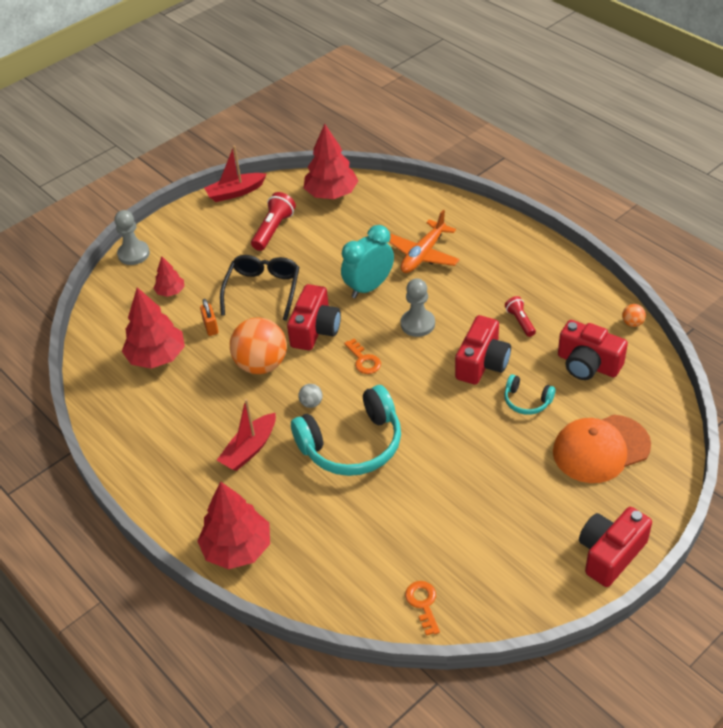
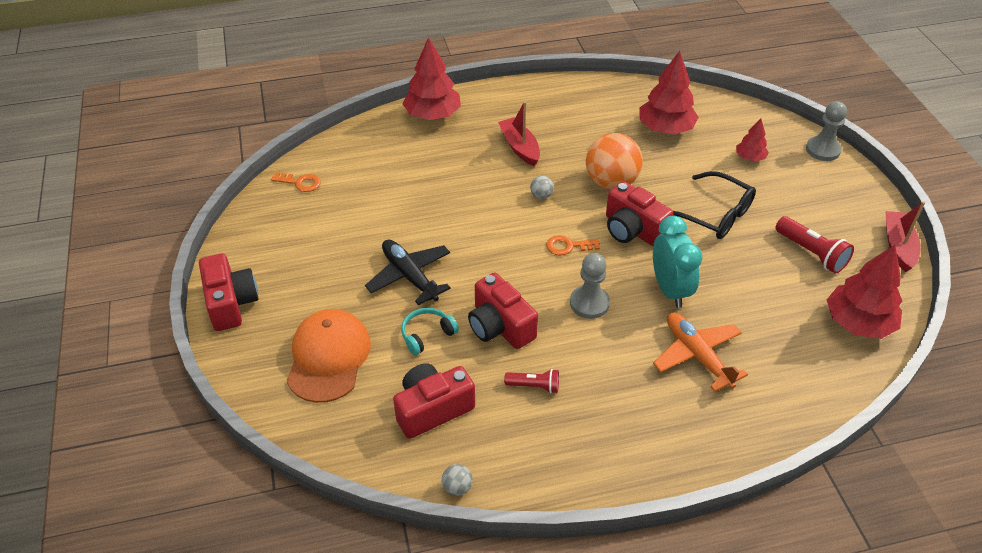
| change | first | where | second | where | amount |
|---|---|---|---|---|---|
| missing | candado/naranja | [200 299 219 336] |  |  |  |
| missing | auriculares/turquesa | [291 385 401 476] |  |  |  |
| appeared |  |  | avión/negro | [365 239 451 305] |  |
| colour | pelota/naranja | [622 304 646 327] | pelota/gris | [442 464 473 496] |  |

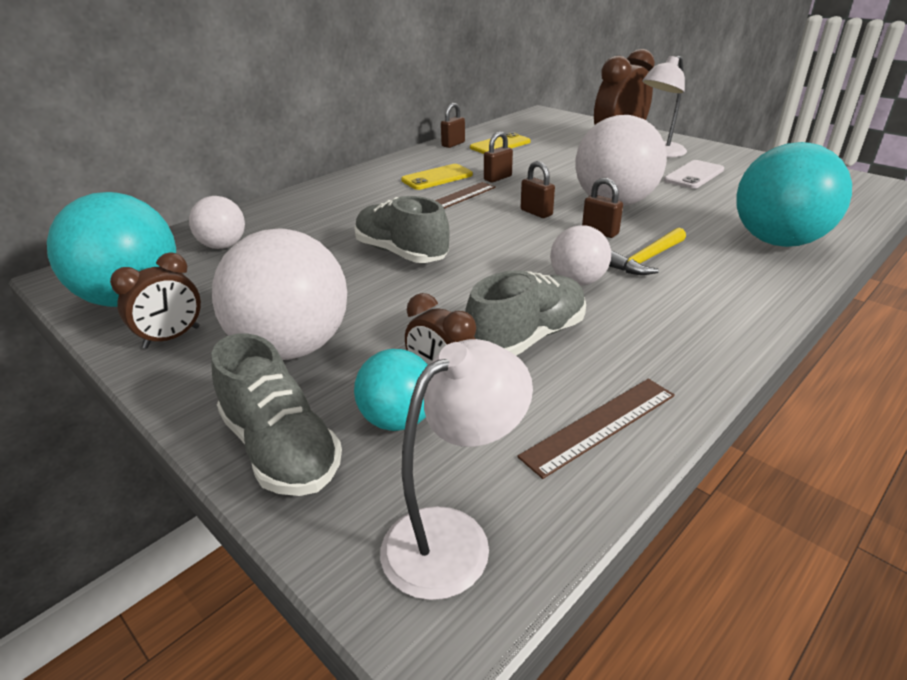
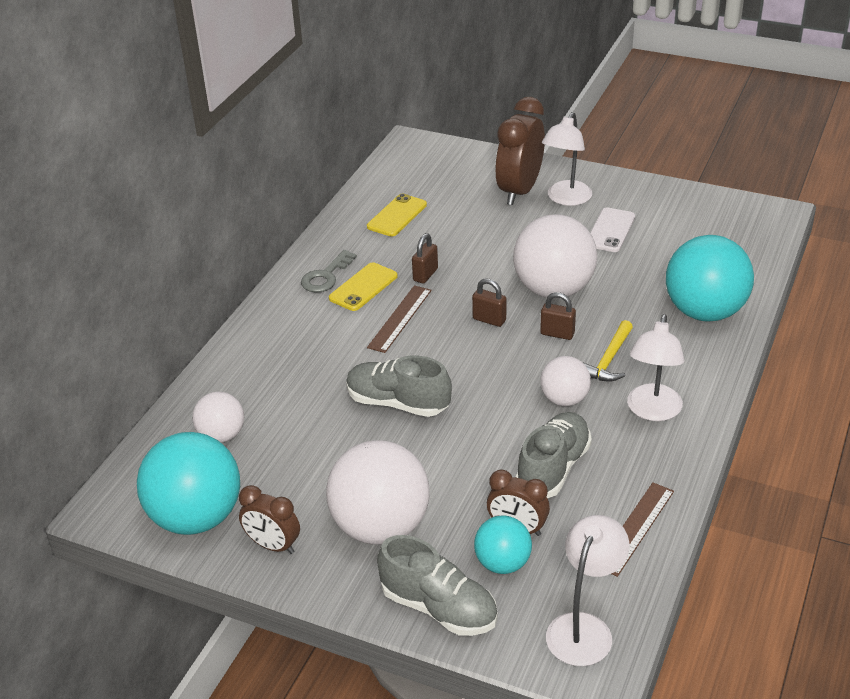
| change | first | where | second | where | amount |
|---|---|---|---|---|---|
| missing | candado/marrón | [441 103 465 148] |  |  |  |
| appeared |  |  | llave/gris | [301 250 357 293] |  |
| appeared |  |  | lámpara/blanco | [627 314 685 421] |  |
| spun | despertador/marrón | [110 252 201 349] |  | [239 485 300 554] | 90 degrees clockwise |

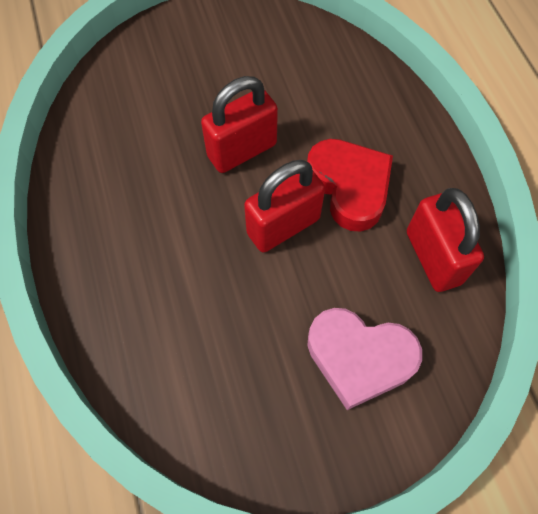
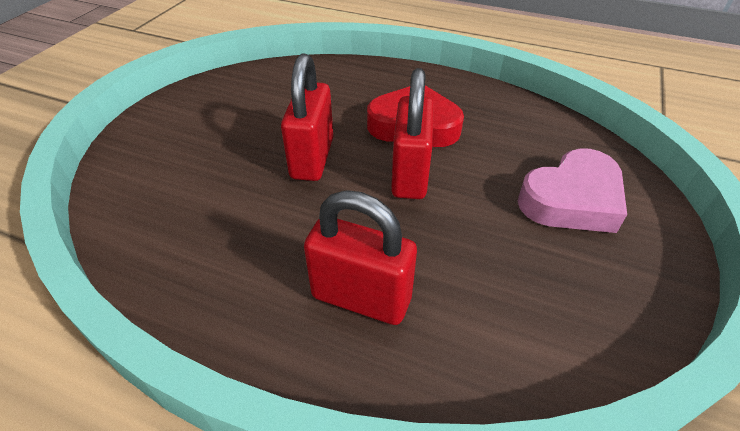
| change | first | where | second | where | amount |
|---|---|---|---|---|---|
| relocated | candado/rojo | [407 188 484 292] |  | [304 190 417 325] |  |

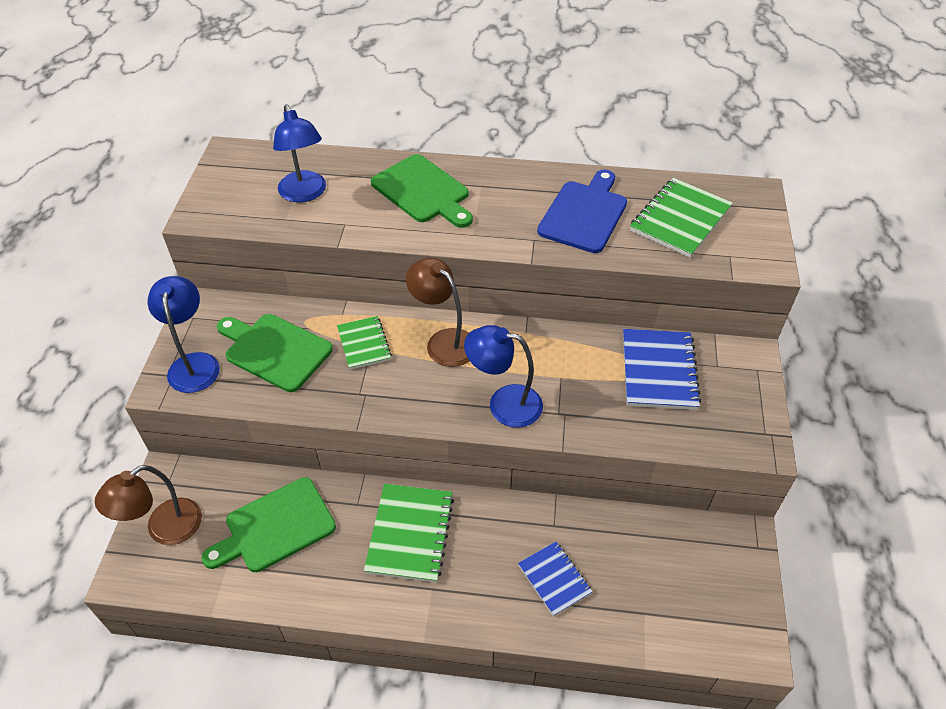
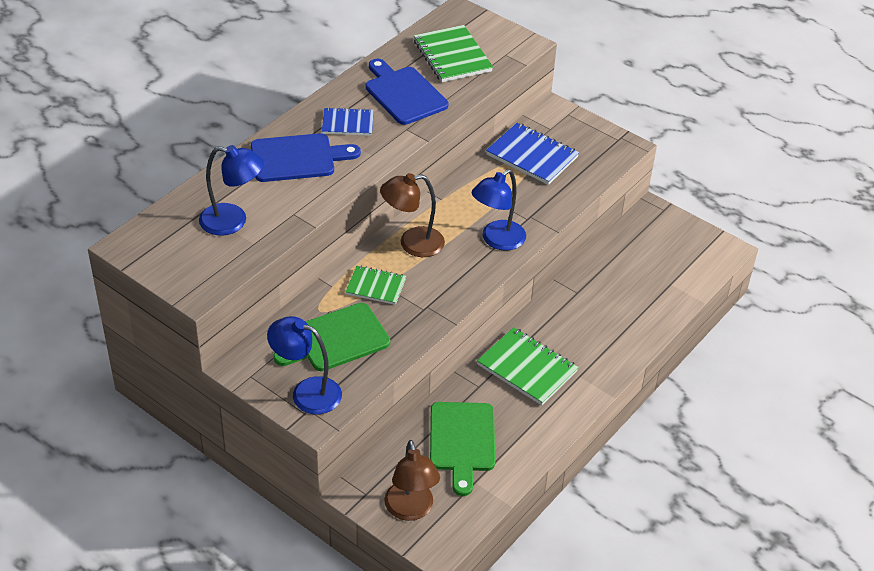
| change | first | where | second | where | amount |
|---|---|---|---|---|---|
| relocated | cuaderno/azul | [518 542 593 616] |  | [322 107 374 136] |  |
| colour | tabla de cortar/verde | [371 154 473 228] | tabla de cortar/azul | [251 133 361 182] |  |

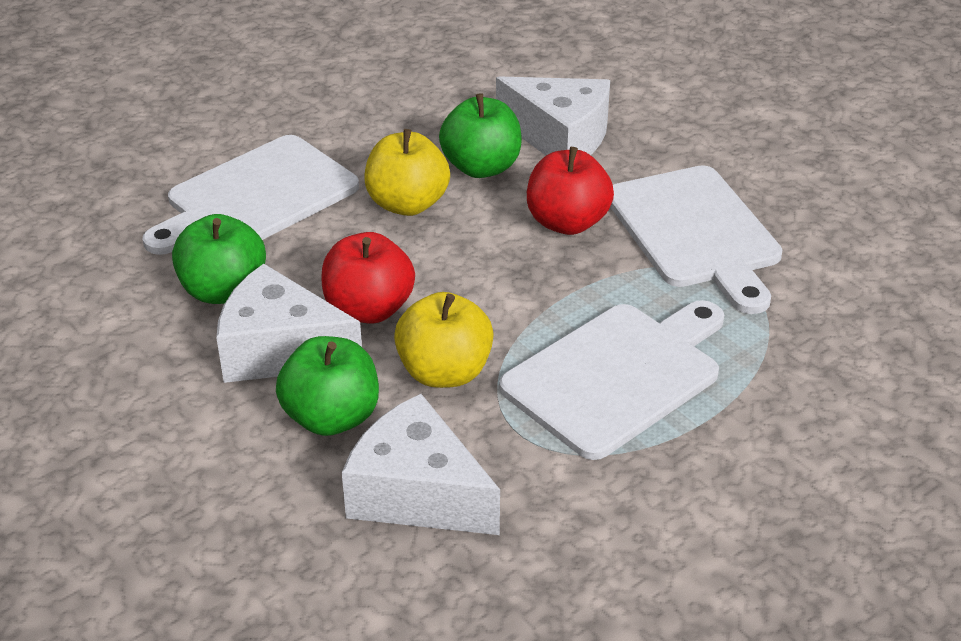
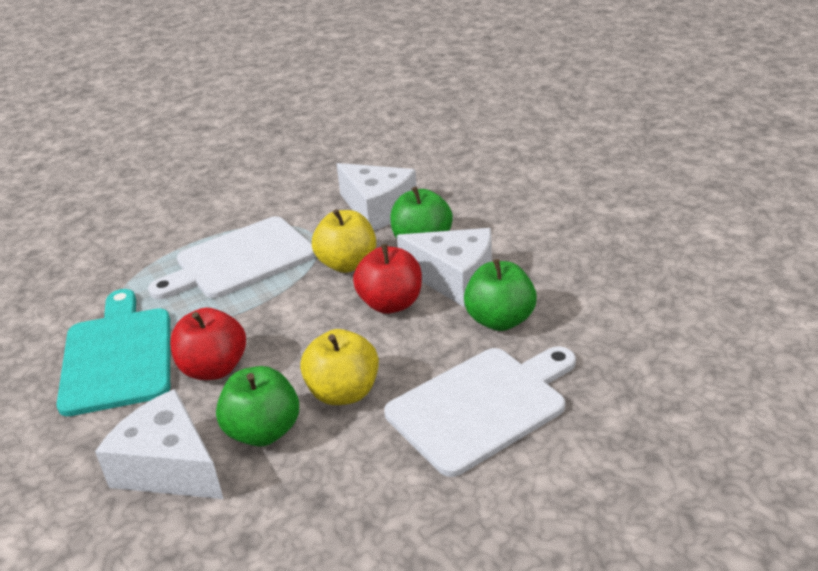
| change | first | where | second | where | amount |
|---|---|---|---|---|---|
| colour | tabla de cortar/blanco | [610 165 783 314] | tabla de cortar/turquesa | [57 289 170 416] |  |

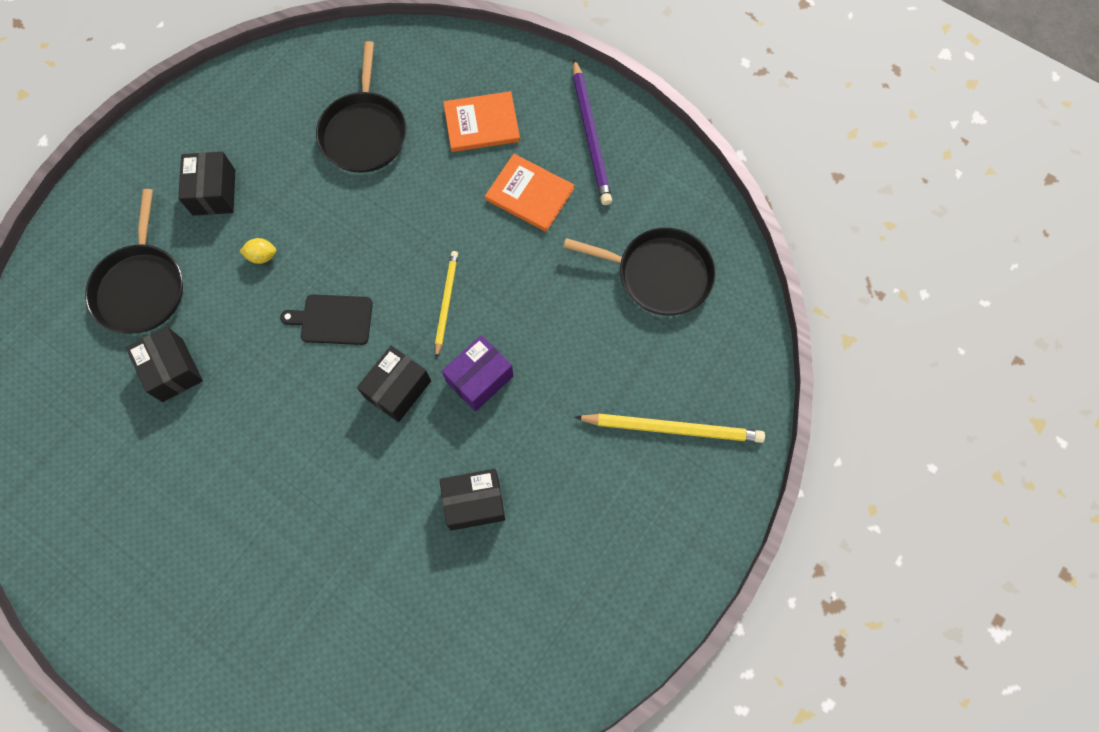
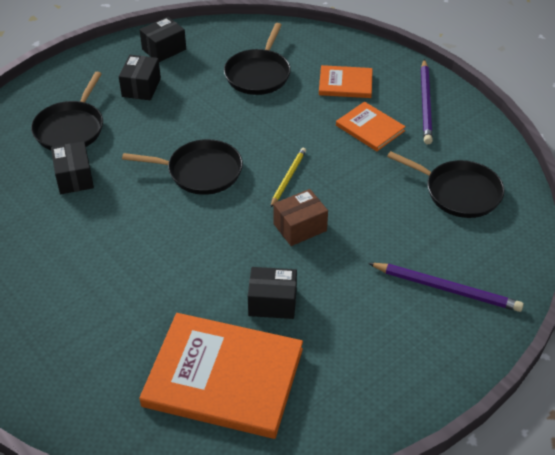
| change | first | where | second | where | amount |
|---|---|---|---|---|---|
| missing | limón/amarillo | [239 238 277 264] |  |  |  |
| appeared |  |  | libro/naranja | [139 313 303 439] |  |
| relocated | caja/negro | [357 346 431 422] |  | [139 17 186 62] |  |
| exchanged | tabla de cortar/negro | [280 294 373 345] | sartén/negro | [122 139 243 195] |  |
| colour | caja/morado | [442 335 513 412] | caja/marrón | [273 189 328 246] |  |
| colour | lápiz/amarillo | [574 414 765 443] | lápiz/morado | [368 263 524 312] |  |

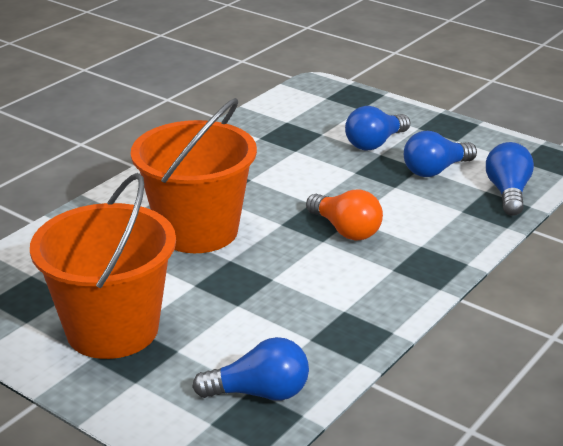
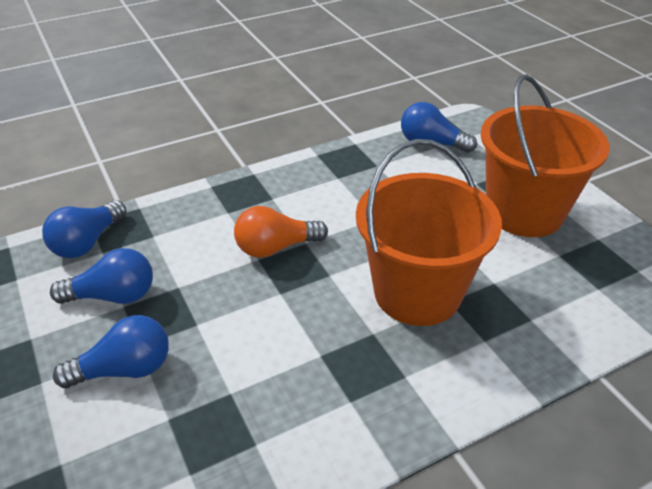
| change | first | where | second | where | amount |
|---|---|---|---|---|---|
| spun | bombilla/naranja | [306 189 383 241] |  | [234 206 328 258] | 90 degrees counterclockwise |

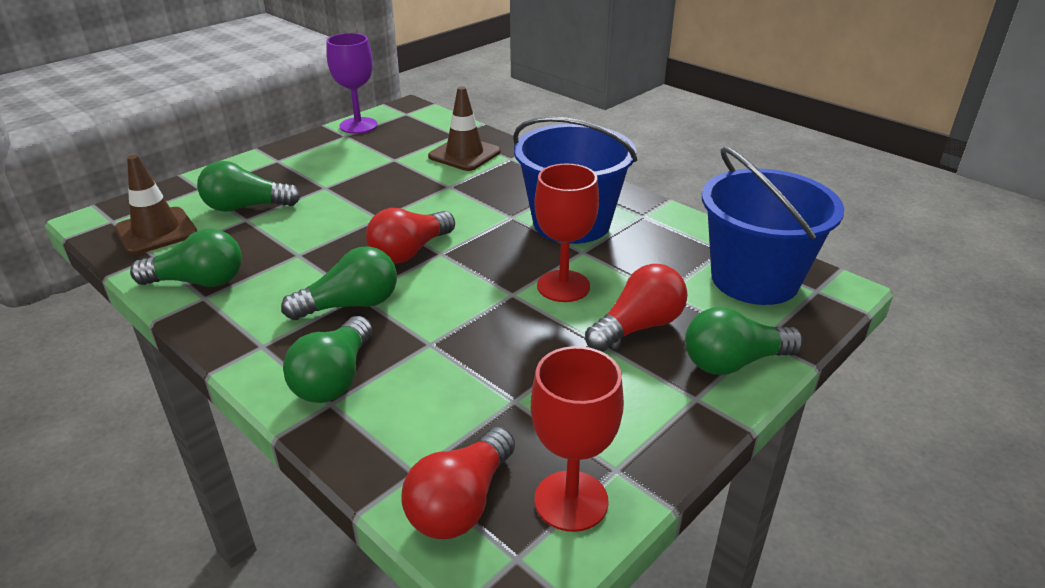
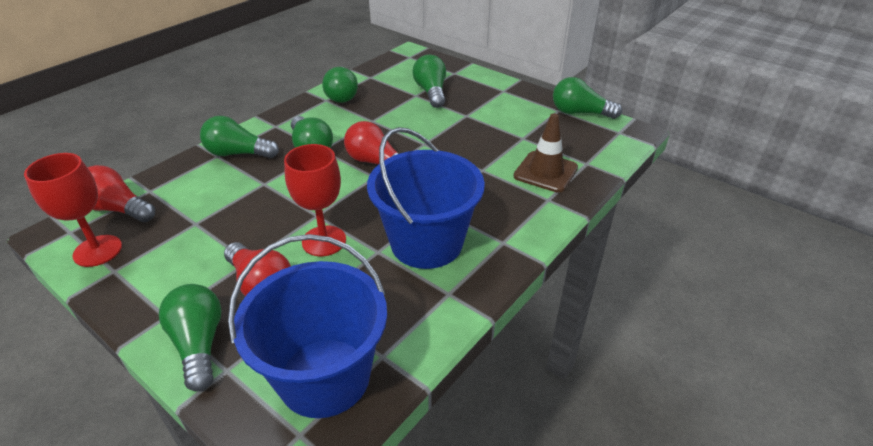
| change | first | where | second | where | amount |
|---|---|---|---|---|---|
| missing | cono de tráfico/marrón | [115 155 197 255] |  |  |  |
| exchanged | copa/morado | [326 33 378 134] | bombilla/verde | [553 77 622 119] |  |

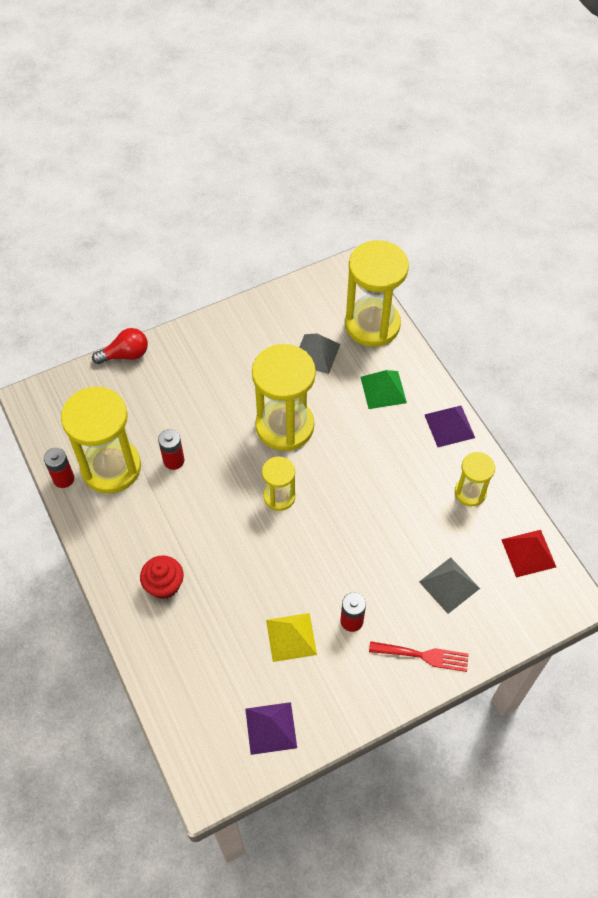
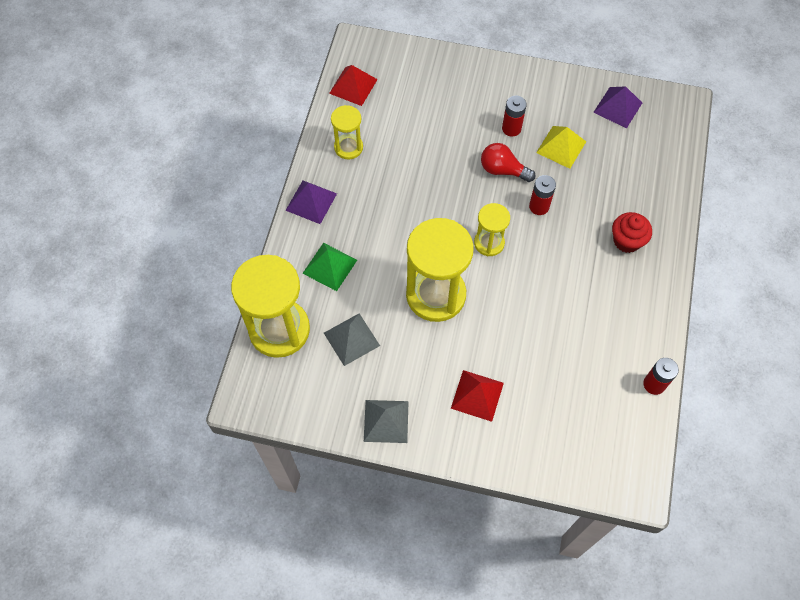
| change | first | where | second | where | amount |
|---|---|---|---|---|---|
| missing | reloj de arena/amarillo | [61 387 141 494] |  |  |  |
| missing | tenedor/rojo | [369 641 469 672] |  |  |  |
| appeared |  |  | pirámide/rojo | [451 370 504 422] |  |
| relocated | bombilla/rojo | [92 328 148 364] |  | [481 143 536 182] |  |
| relocated | pila/rojo | [158 429 184 470] |  | [529 175 556 215] |  |
| relocated | pirámide/gris | [419 557 480 614] |  | [364 400 409 443] |  |

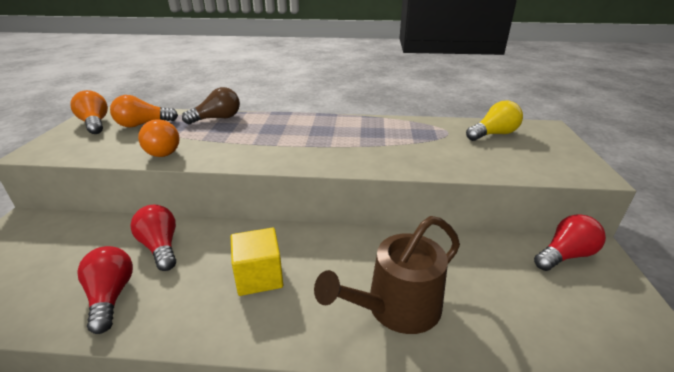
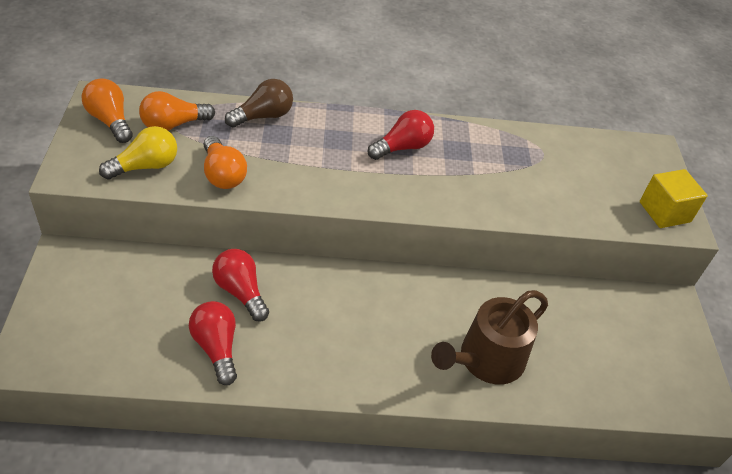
| change | first | where | second | where | amount |
|---|---|---|---|---|---|
| relocated | cubo/amarillo | [231 228 283 296] |  | [640 169 708 228] |  |
| relocated | bombilla/amarillo | [466 101 523 141] |  | [99 126 177 180] |  |
| relocated | bombilla/rojo | [534 214 606 271] |  | [368 110 434 160] |  |

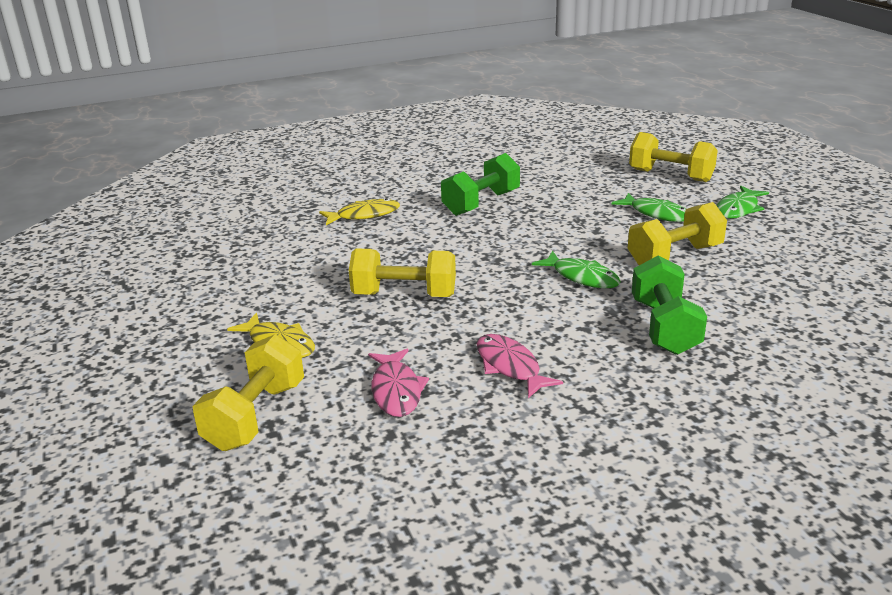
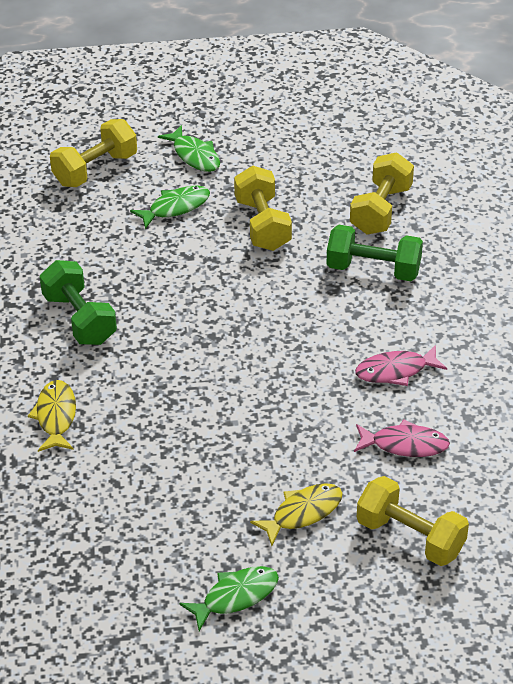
| change | first | where | second | where | amount |
|---|---|---|---|---|---|
| relocated | mancuerna/amarillo | [349 248 456 297] |  | [350 152 414 235] |  |
| relocated | pez/verde | [532 251 621 288] |  | [179 566 279 631] |  |

